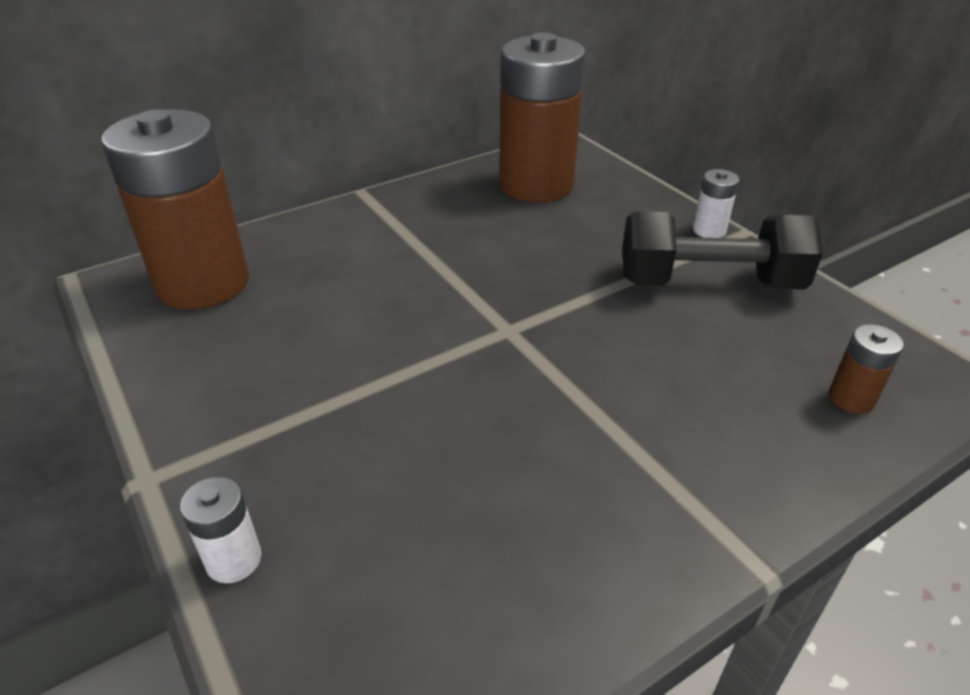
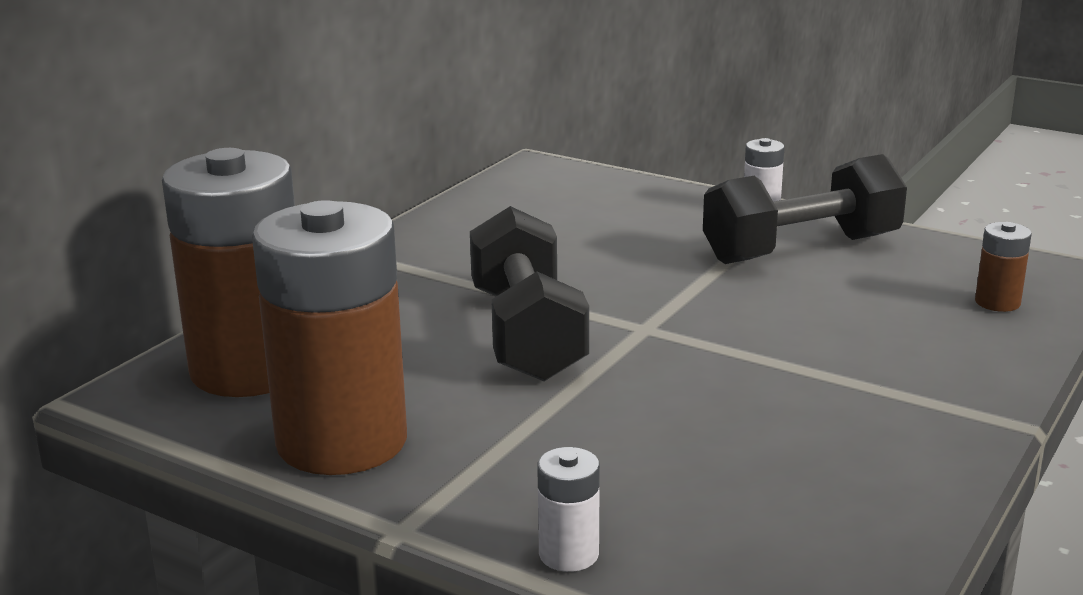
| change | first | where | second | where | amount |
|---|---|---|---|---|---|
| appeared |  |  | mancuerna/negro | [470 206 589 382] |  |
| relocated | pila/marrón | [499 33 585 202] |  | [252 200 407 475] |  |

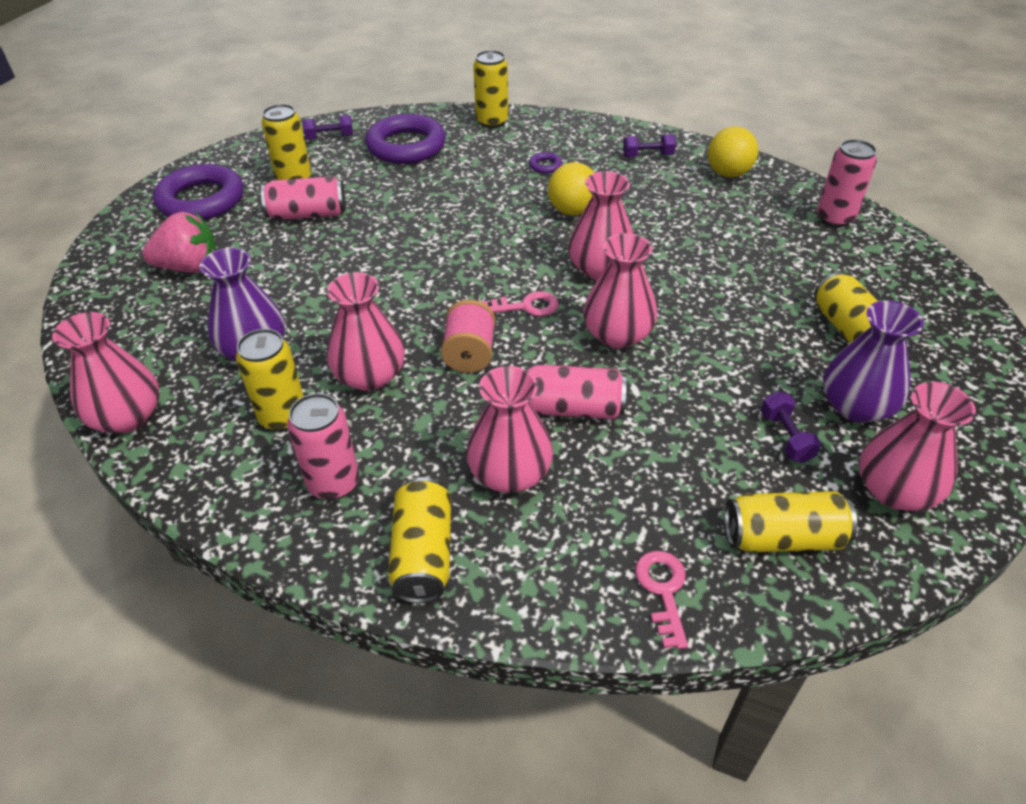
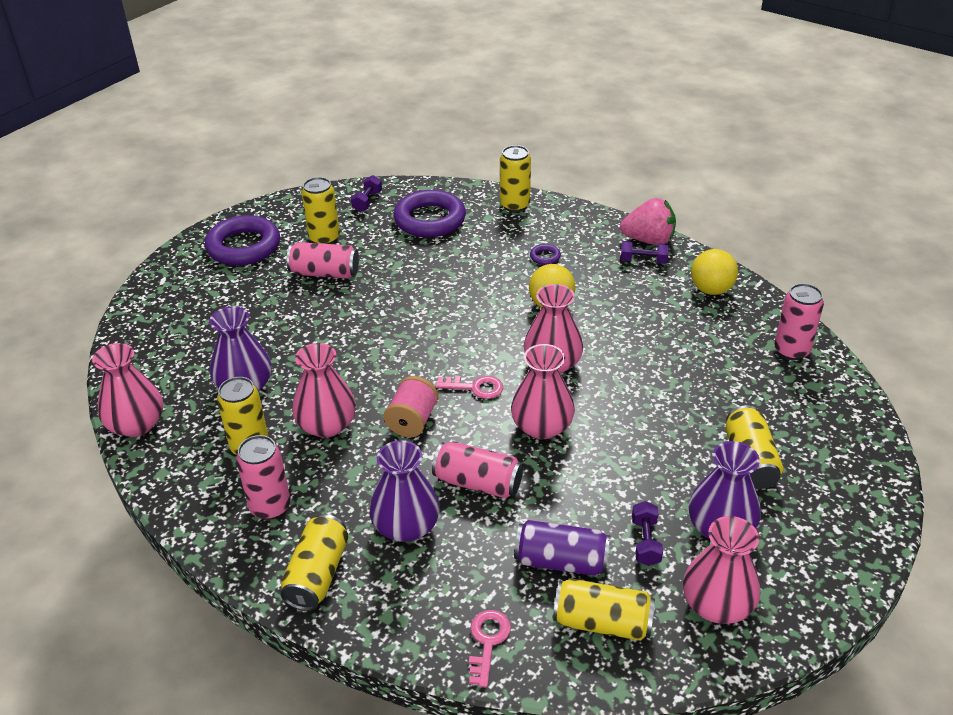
| change | first | where | second | where | amount |
|---|---|---|---|---|---|
| appeared |  |  | lata/morado | [515 520 610 576] |  |
| relocated | fresa/rosa | [142 212 216 273] |  | [620 198 676 245] |  |
| colour | florero/rosa | [466 366 553 493] | florero/morado | [370 440 440 542] |  |
| spun | mancuerna/morado | [302 115 353 140] |  | [351 175 382 212] | 75 degrees counterclockwise |

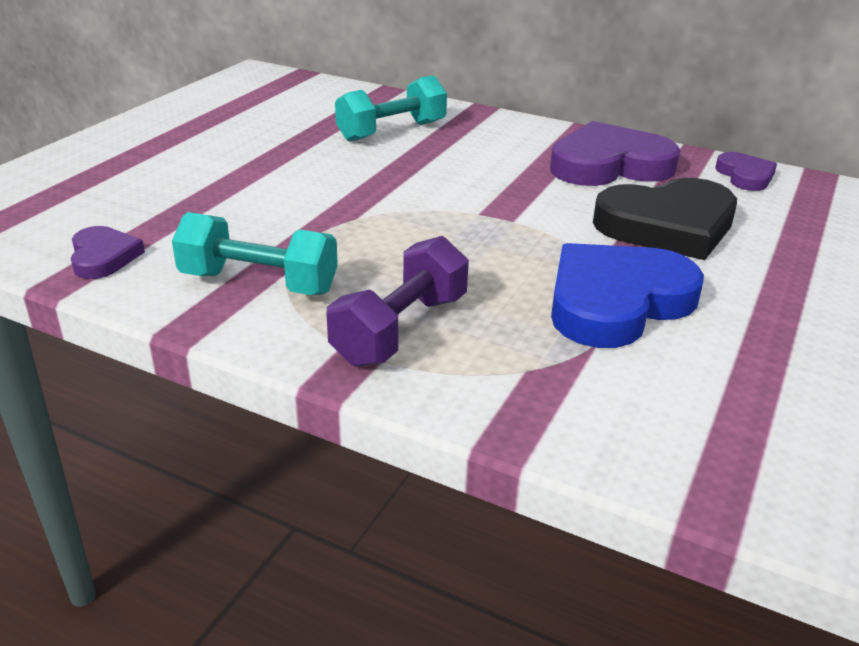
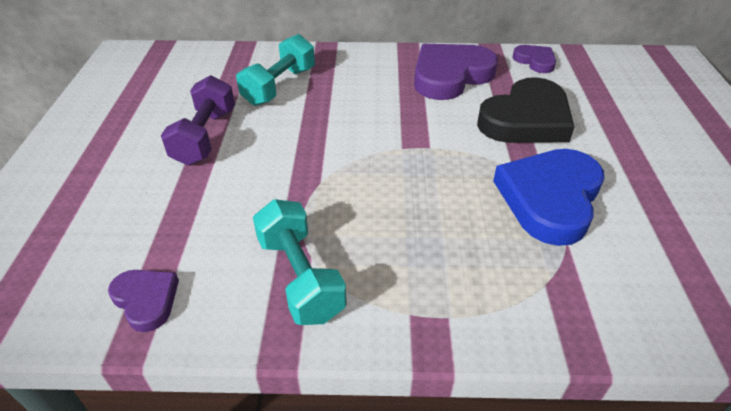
| change | first | where | second | where | amount |
|---|---|---|---|---|---|
| relocated | mancuerna/morado | [327 236 469 367] |  | [161 75 235 165] |  |
| spun | mancuerna/turquesa | [172 212 338 295] |  | [253 199 347 325] | 75 degrees clockwise |

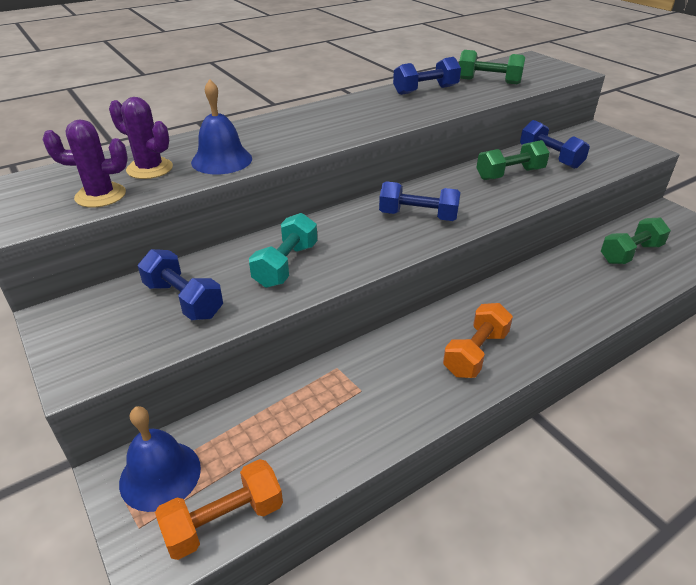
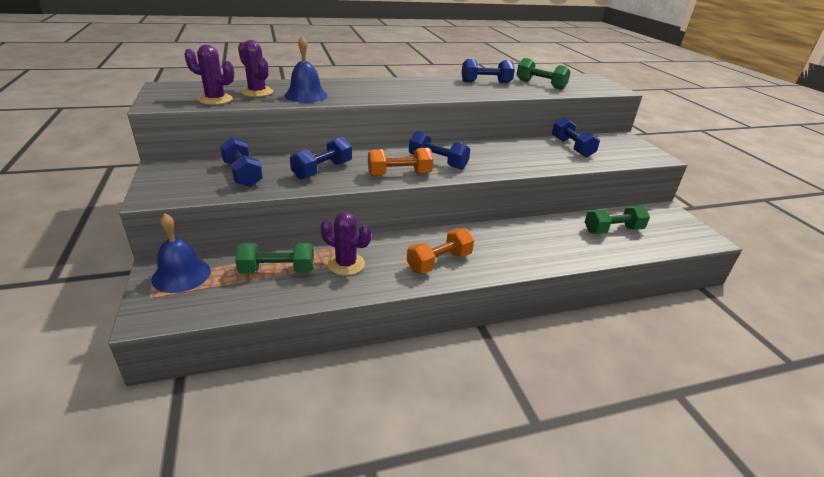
| change | first | where | second | where | amount |
|---|---|---|---|---|---|
| appeared |  |  | cactus/morado | [321 212 371 276] |  |
| relocated | mancuerna/naranja | [155 459 283 560] |  | [368 148 433 176] |  |
| relocated | mancuerna/verde | [477 140 550 180] |  | [235 243 314 274] |  |
| colour | mancuerna/turquesa | [249 213 317 288] | mancuerna/azul | [290 137 352 179] |  |

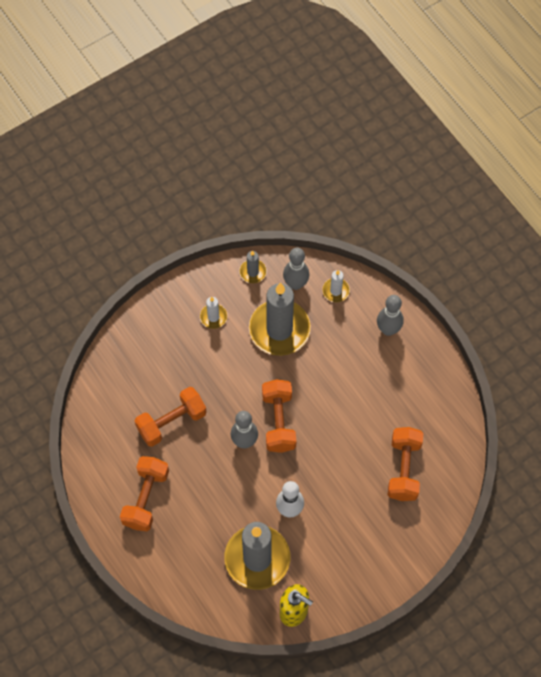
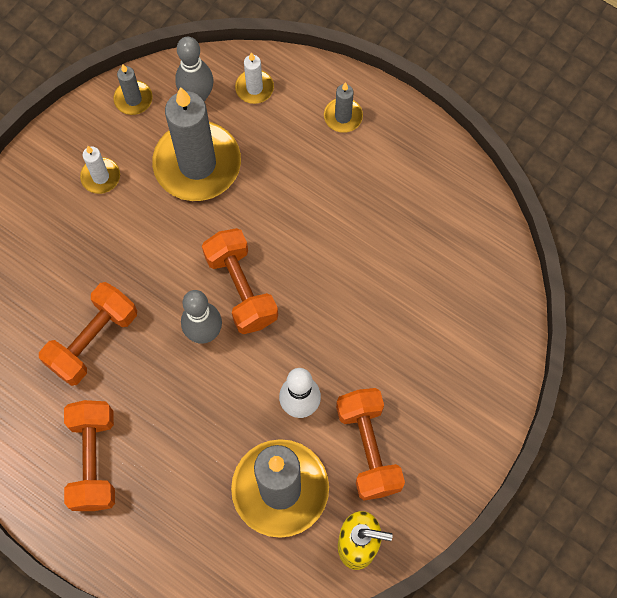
| change | first | where | second | where | amount |
|---|---|---|---|---|---|
| relocated | mancuerna/naranja | [388 427 423 501] |  | [336 388 405 501] |  |
| exchanged | bolo/gris | [377 295 404 336] | vela/gris | [324 82 363 133] |  |

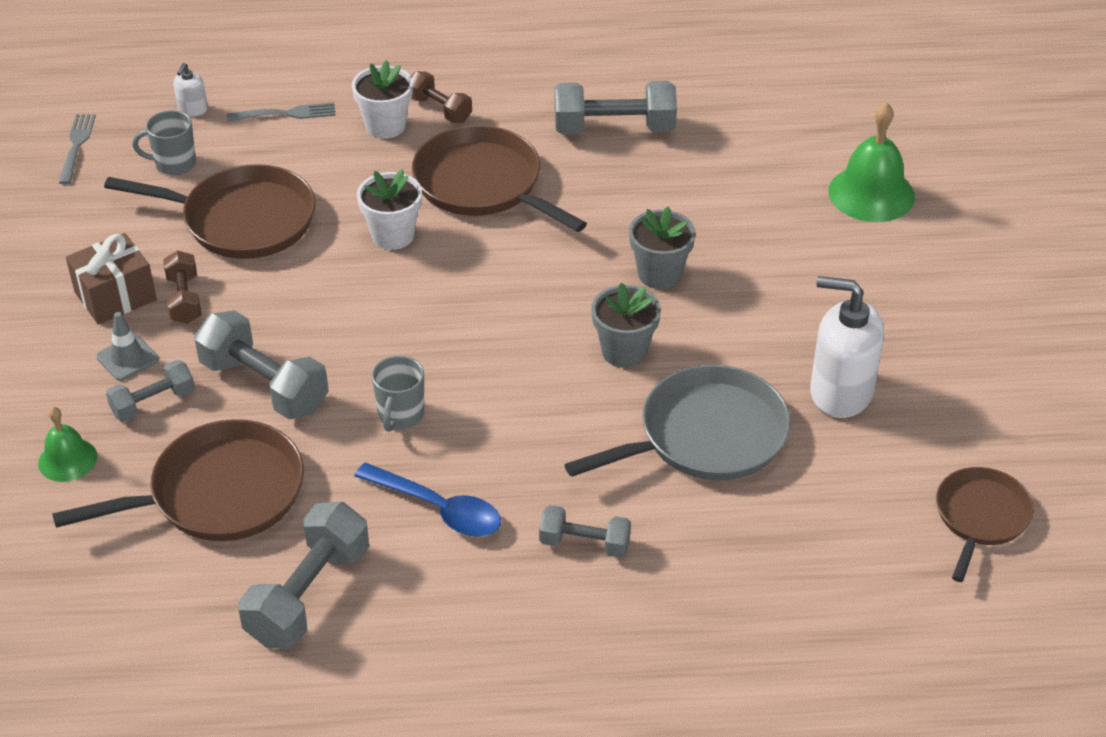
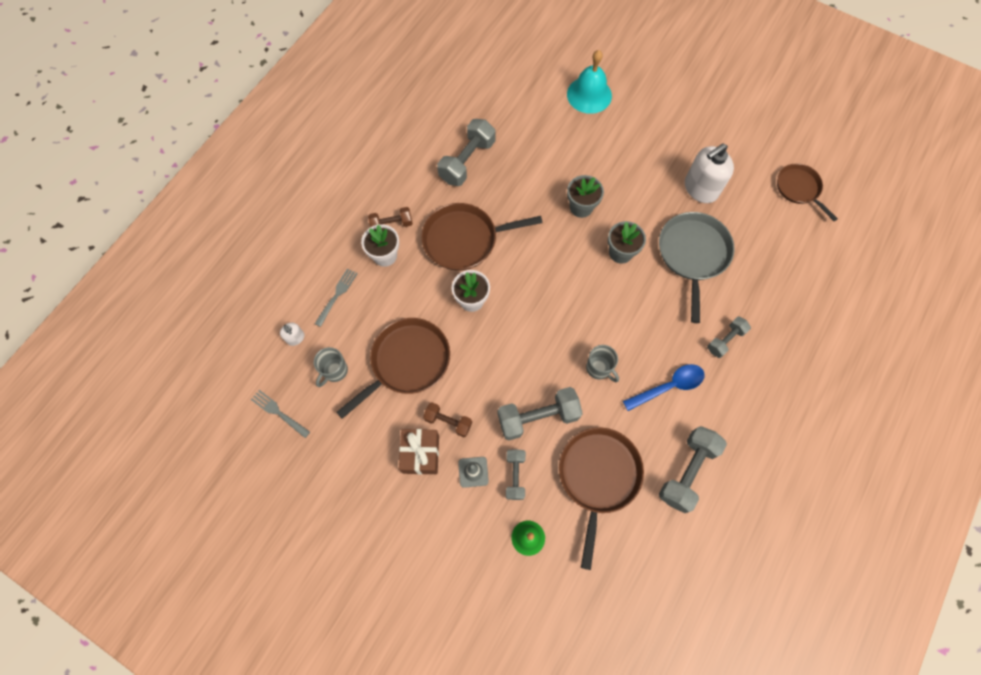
| change | first | where | second | where | amount |
|---|---|---|---|---|---|
| colour | campana/verde | [829 102 915 222] | campana/turquesa | [567 50 612 114] |  |
| spun | mancuerna/gris | [238 502 369 648] |  | [659 426 727 513] | 60 degrees clockwise |

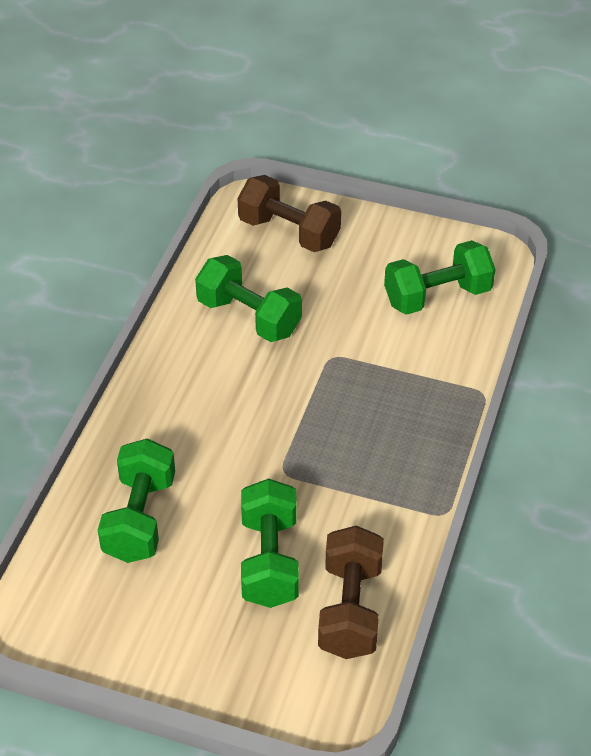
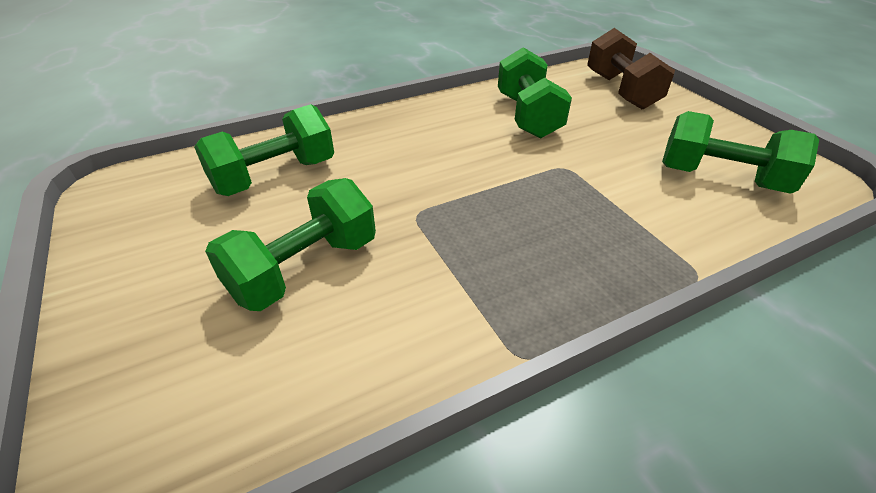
| change | first | where | second | where | amount |
|---|---|---|---|---|---|
| missing | mancuerna/marrón | [318 526 384 659] |  |  |  |

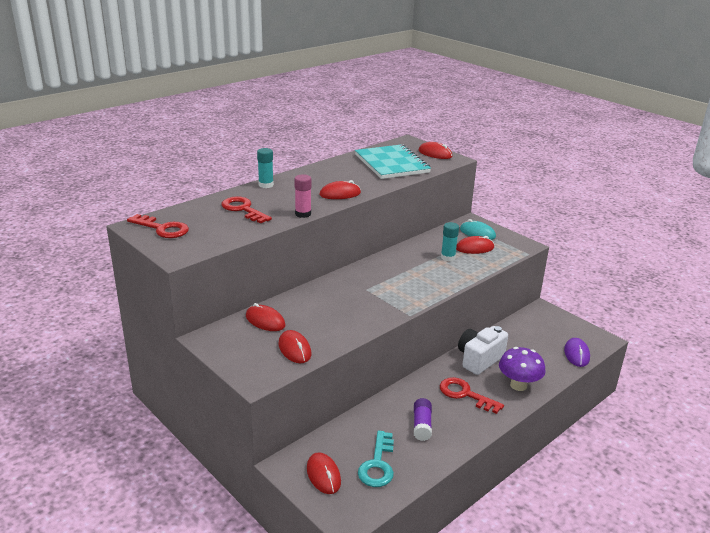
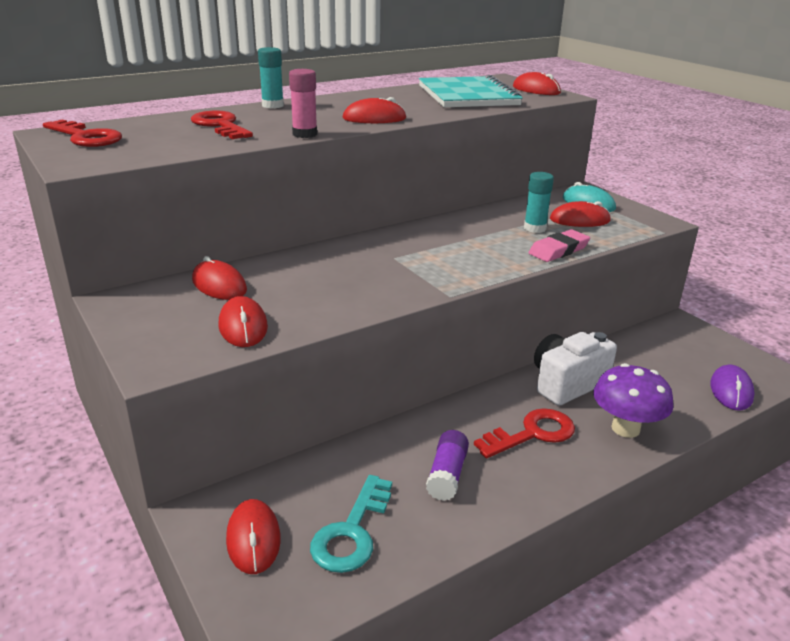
| change | first | where | second | where | amount |
|---|---|---|---|---|---|
| appeared |  |  | goma de borrar/rosa | [528 229 590 262] |  |
| spun | llave/rojo | [440 377 504 414] |  | [474 408 575 458] | 105 degrees clockwise |

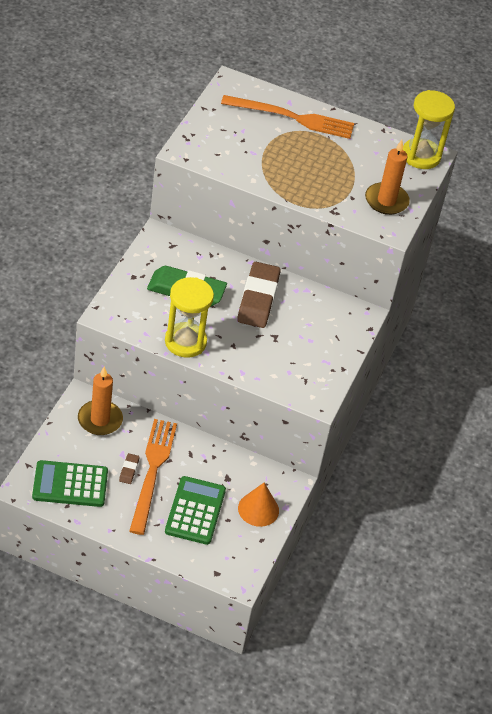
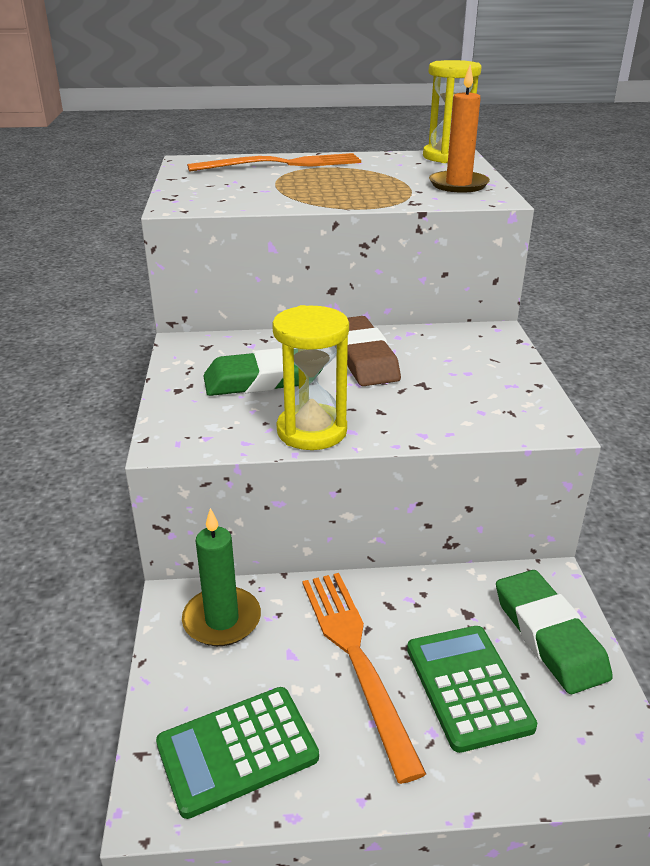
| change | first | where | second | where | amount |
|---|---|---|---|---|---|
| missing | goma de borrar/marrón | [119 453 140 484] |  |  |  |
| exchanged | cono/naranja | [238 483 279 527] | goma de borrar/verde | [496 570 613 694] |  |
| colour | vela/naranja | [78 367 123 435] | vela/verde | [182 508 261 646] |  |

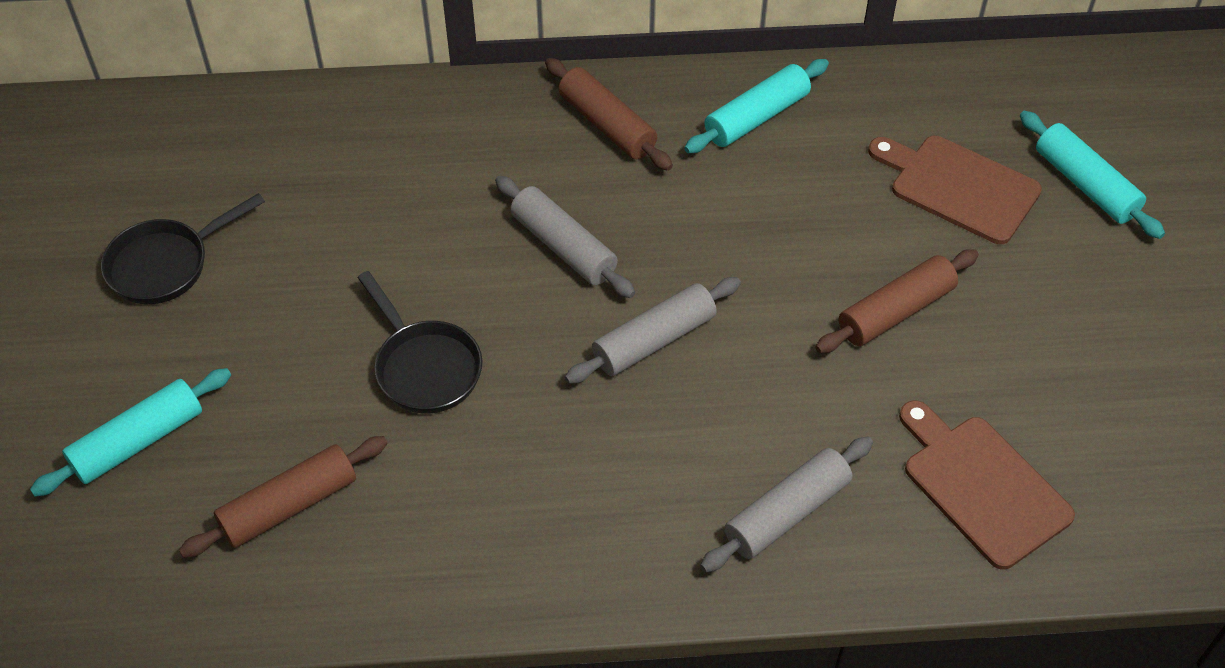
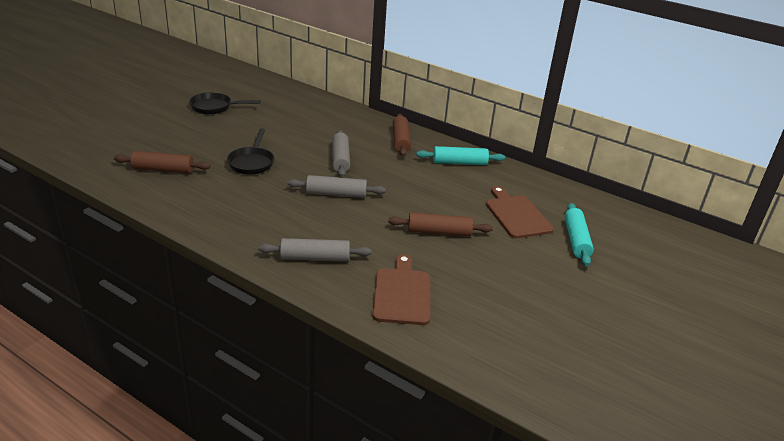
| change | first | where | second | where | amount |
|---|---|---|---|---|---|
| missing | rodillo/turquesa | [30 368 231 497] |  |  |  |

